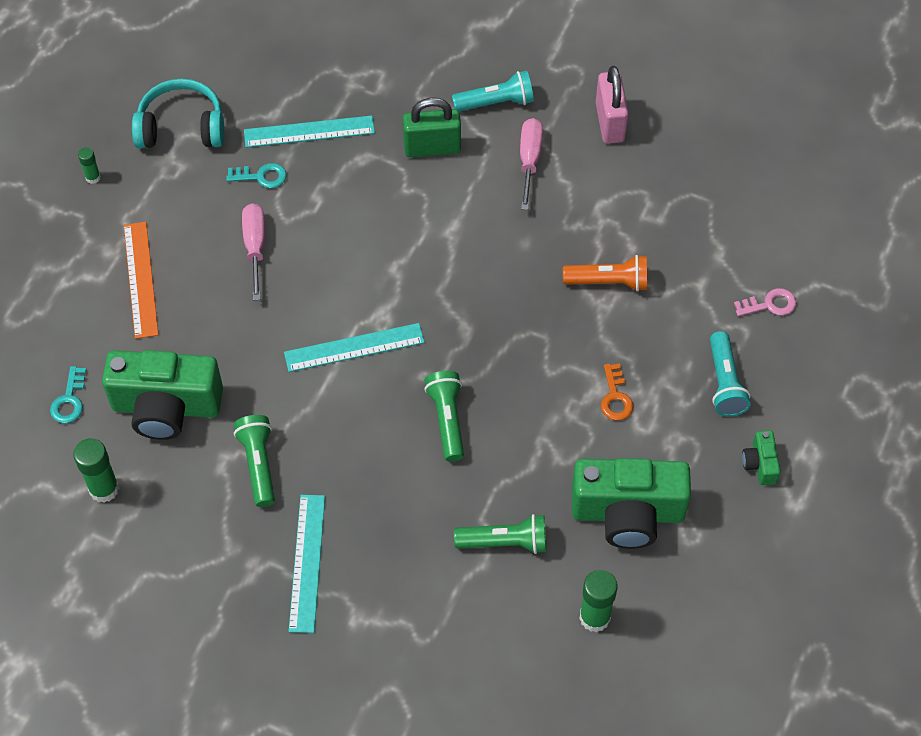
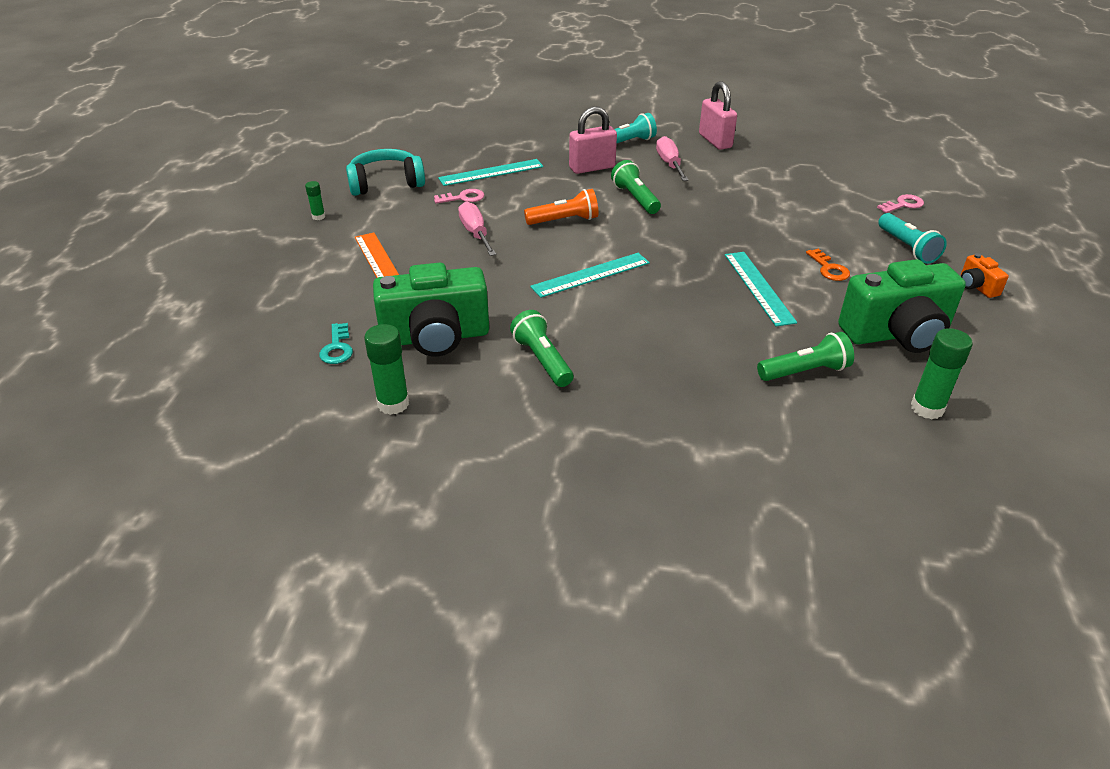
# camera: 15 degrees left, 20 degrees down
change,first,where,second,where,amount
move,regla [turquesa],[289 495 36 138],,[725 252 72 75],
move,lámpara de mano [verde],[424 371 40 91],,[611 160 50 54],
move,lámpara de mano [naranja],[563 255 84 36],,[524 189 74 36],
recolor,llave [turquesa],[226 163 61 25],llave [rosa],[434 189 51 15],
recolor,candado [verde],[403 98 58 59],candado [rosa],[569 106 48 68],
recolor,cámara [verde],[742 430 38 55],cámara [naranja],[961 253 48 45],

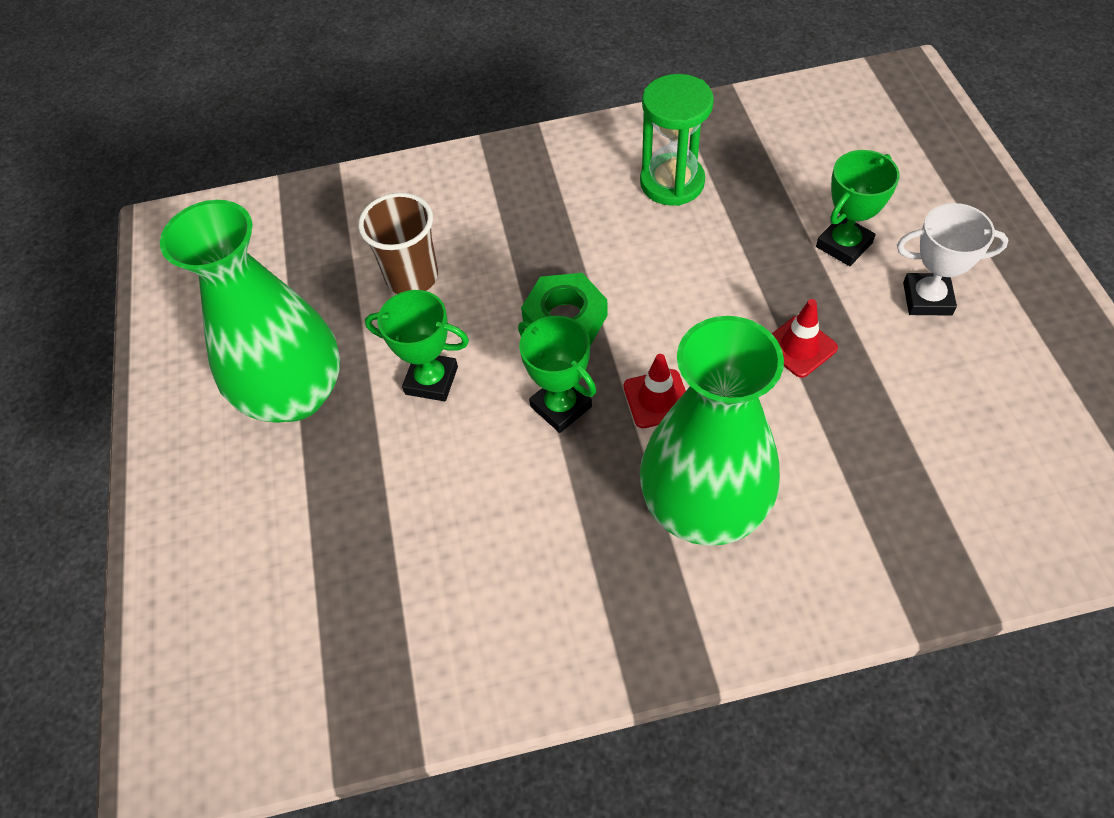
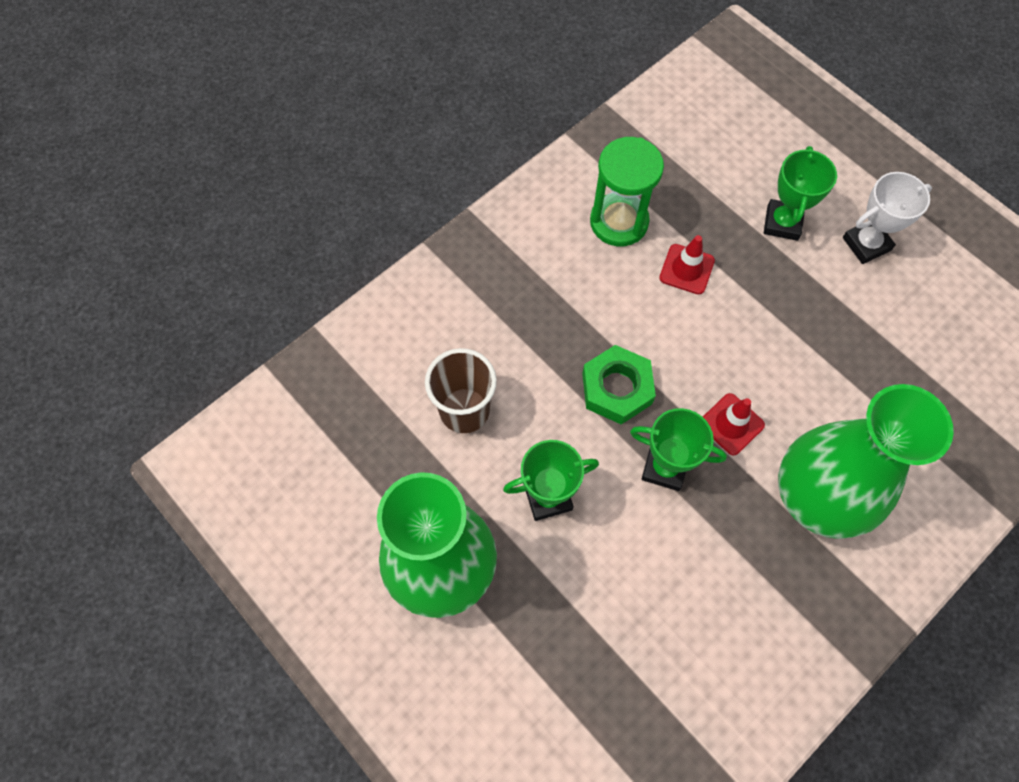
# camera: 35 degrees left, 10 degrees up
change,first,where,second,where,amount
move,cono de tráfico [rojo],[772 299 66 79],,[659 235 56 59],

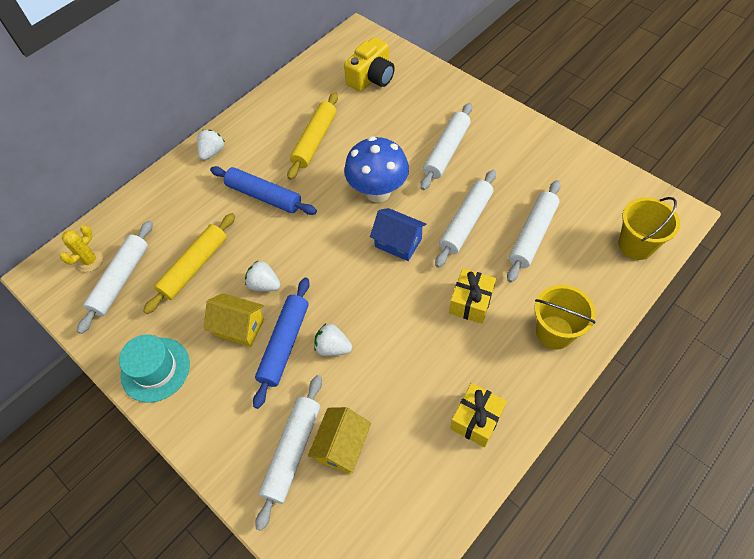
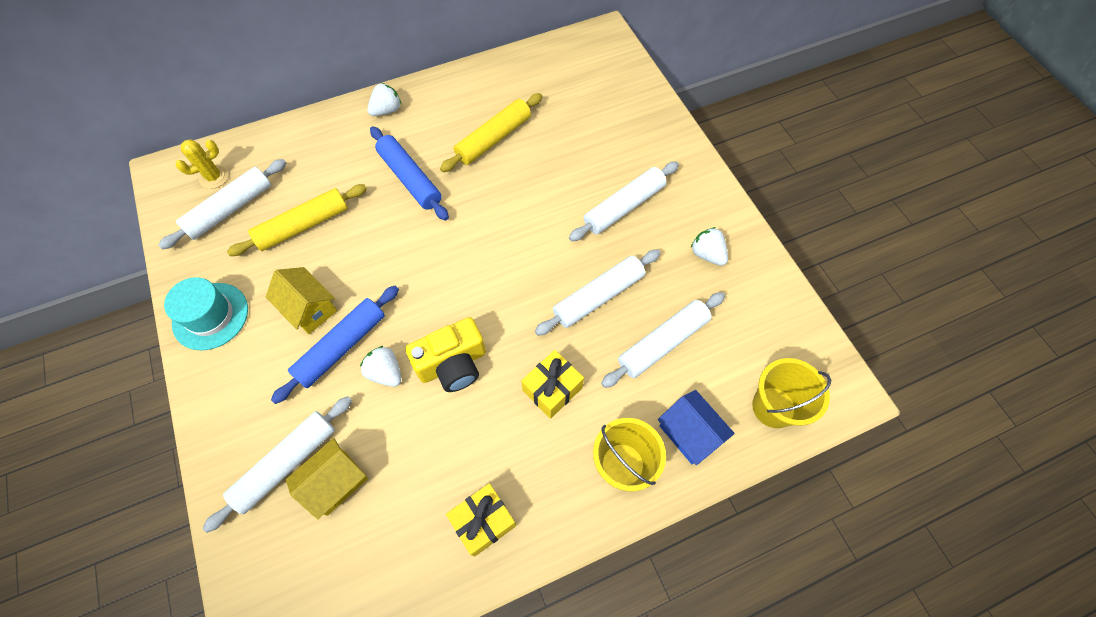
# camera: 20 degrees right, 5 degrees up
change,first,where,second,where,amount
delete,seta [azul],[344 136 65 67],,,
move,fresa [blanco],[245 260 36 31],,[691 227 37 39],
move,cámara [amarillo],[344 37 51 55],,[405 317 81 75],
move,casa [azul],[370 208 56 53],,[658 390 77 75],

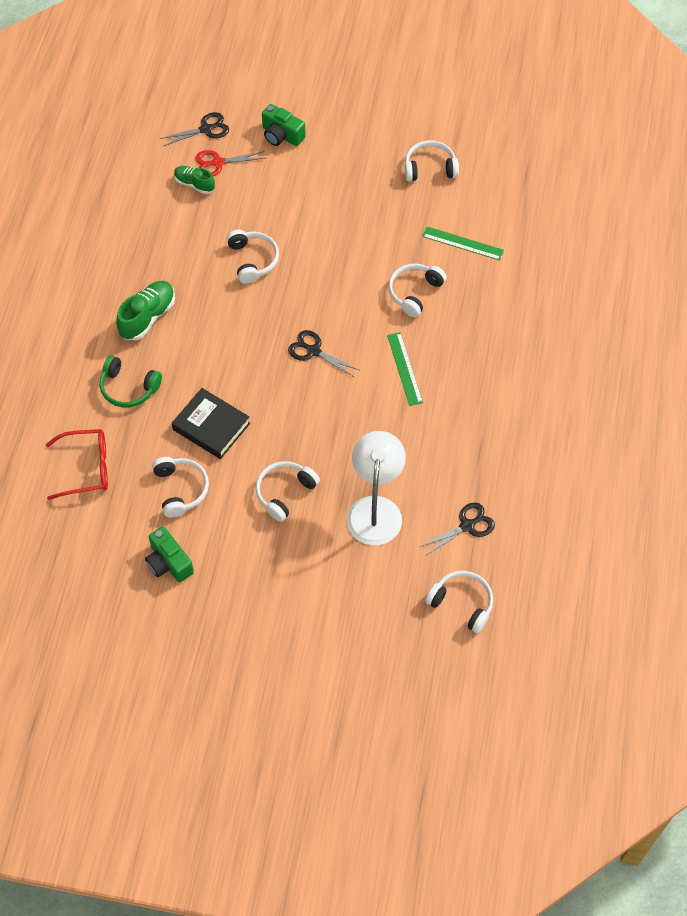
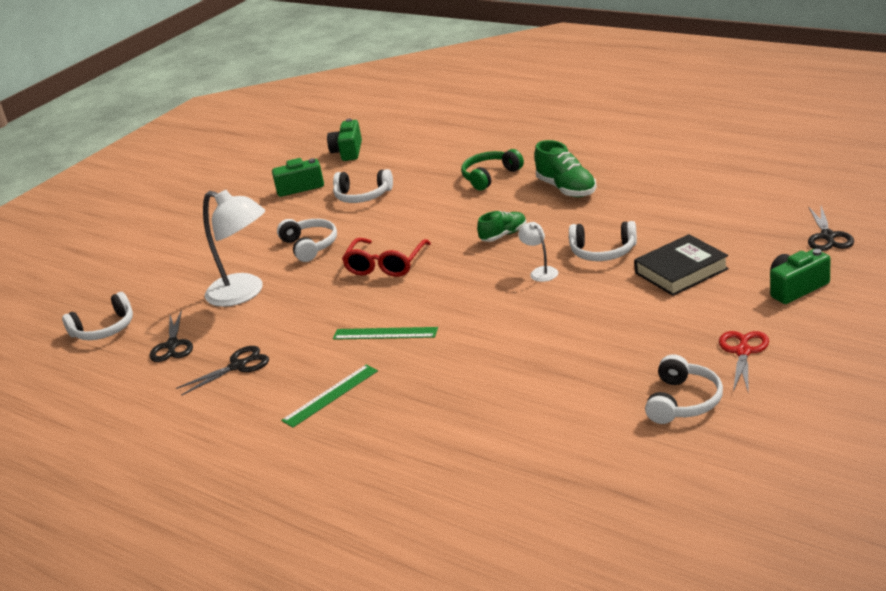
# camera: 120 degrees right, 30 degrees down
change,first,where,second,where,amount
delete,auriculares [blanco],[388 264 59 53],,,
insert,,,cámara [verde],[327 119 35 42],
insert,,,lámpara [blanco],[518 222 40 60],
move,gafas [rojo],[46 429 62 71],,[342 238 89 39],
move,libro [negro],[172 388 78 71],,[634 234 95 62],
move,zapato [verde],[174 166 41 28],,[477 211 50 31],
move,tijeras [rojo],[195 150 71 26],,[719 331 50 61],
move,tijeras [negro],[288 330 73 47],,[176 346 93 50],
move,regla [verde],[422 227 82 33],,[281 364 97 64],

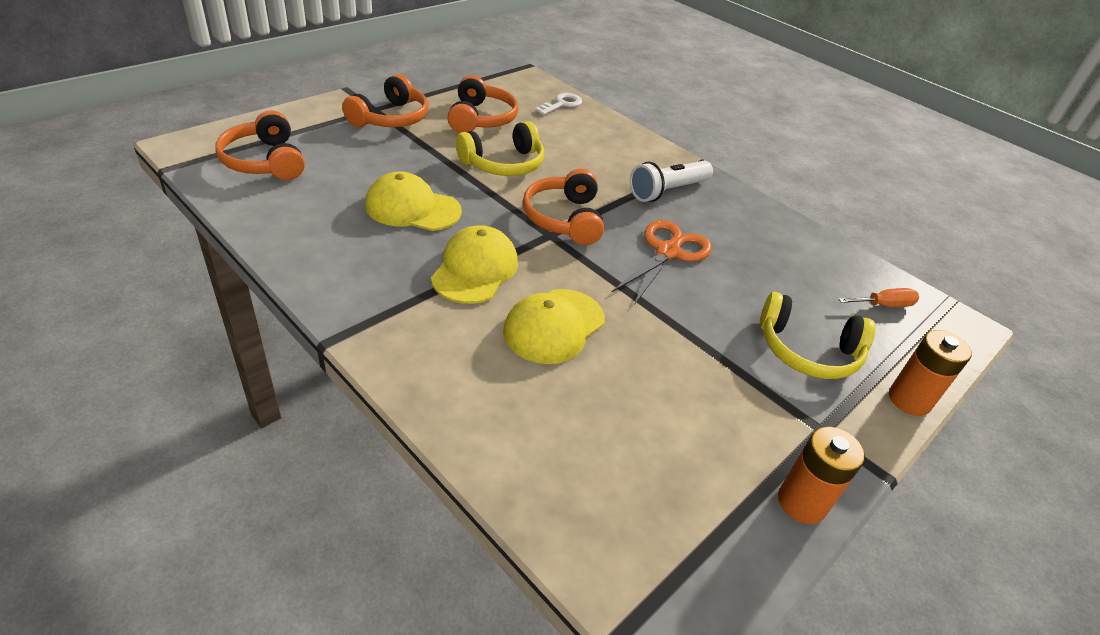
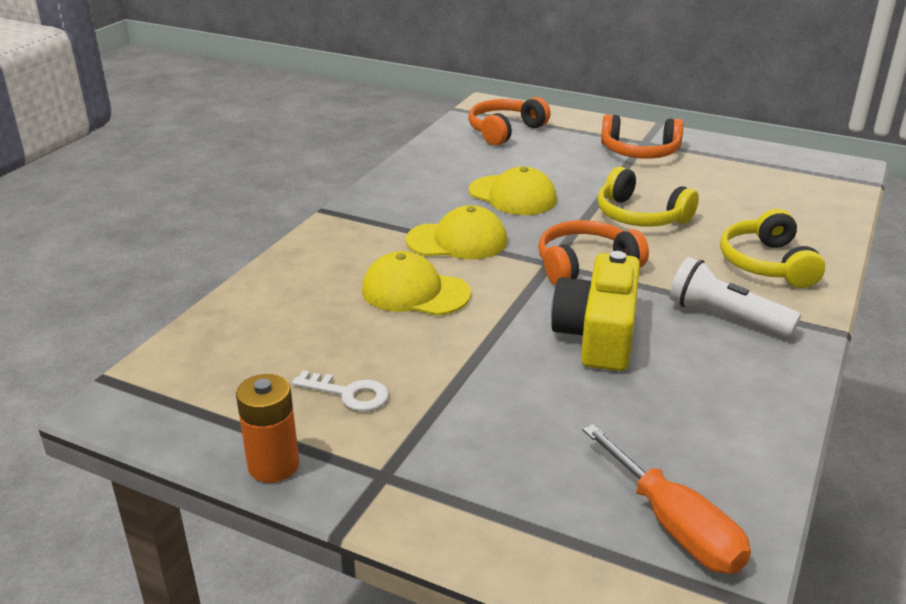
# camera: 75 degrees right, 10 degrees down
change,first,where,second,where,amount
delete,auriculares [naranja],[447 75 71 58],,,
delete,pila [naranja],[889 330 83 86],,,
move,llave [blanco],[535 93 47 22],,[292 370 97 41],
move,auriculares [amarillo],[760 292 116 87],,[720 209 105 79],
replace,tijeras [naranja],[611 220 101 85],cámara [amarillo],[551 251 89 120],
rotate,gorra [amarillo],[365 171 97 60],,[469 167 88 48],135 degrees clockwise
resize,destornillador [naranja],[839 288 80 19],,[582 424 169 150],x1.73

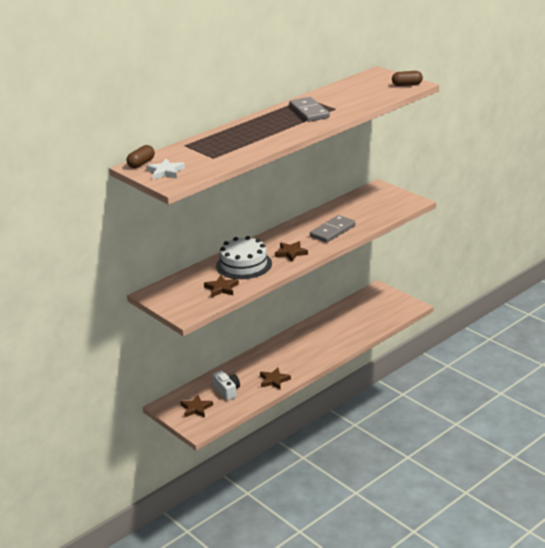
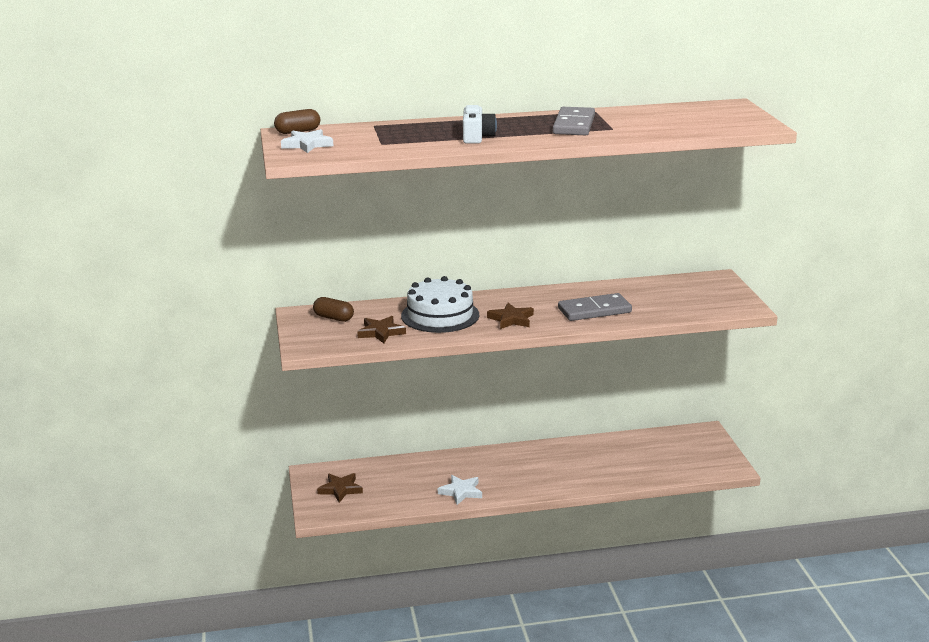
# camera: 30 degrees right, 5 degrees down
change,first,where,second,where,amount
move,cámara [blanco],[212 370 28 30],,[463 105 34 39],
move,cápsula [marrón],[392 71 31 15],,[313 297 41 25],
recolor,estrella [marrón],[260 367 31 22],estrella [blanco],[438 475 44 30],

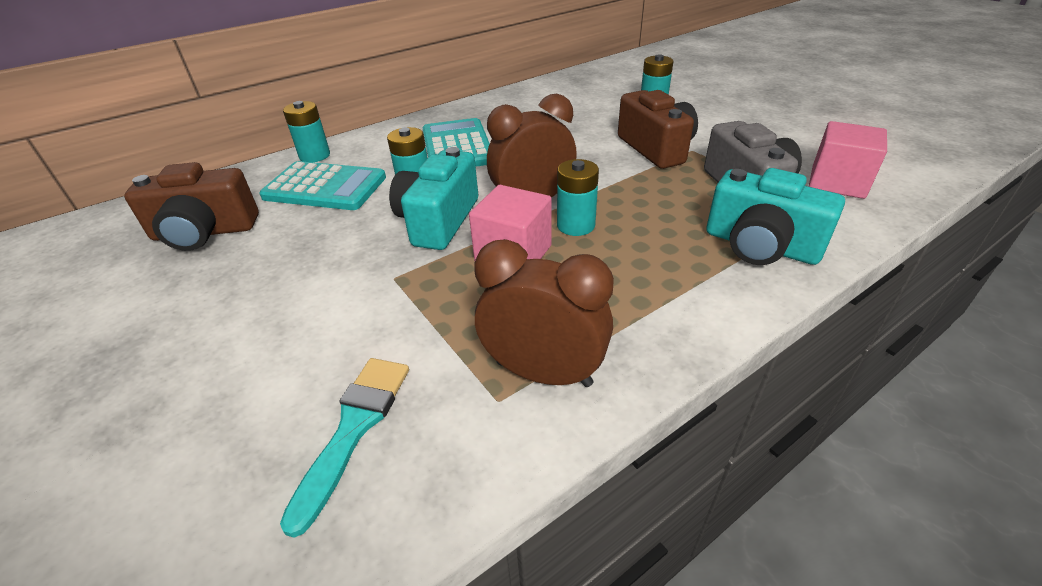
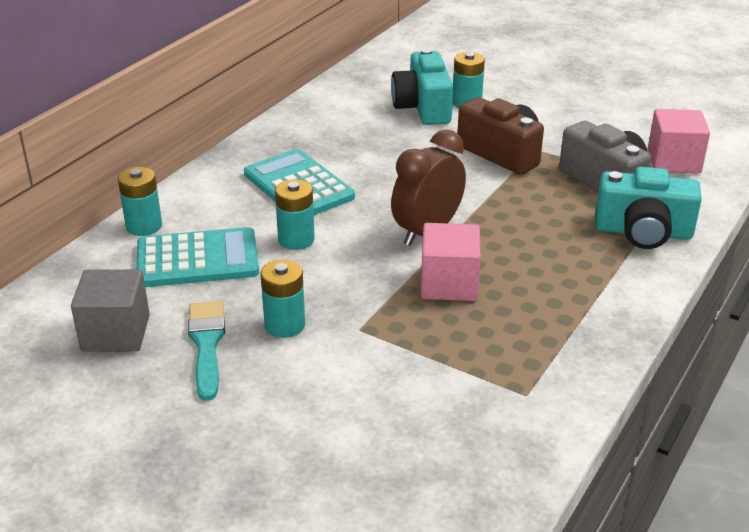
# camera: 25 degrees left, 5 degrees down
change,first,where,second,where,amount
delete,despertador [marrón],[474 239 140 148],,,
move,pincel [turquesa],[280 358 129 180],,[188 301 37 100],
move,cámara [turquesa],[389 147 89 103],,[391 48 62 77],
move,pila [turquesa],[557 159 42 77],,[261 260 44 78],
replace,cámara [marrón],[124 162 135 89],cubo [gris],[71 269 79 83],

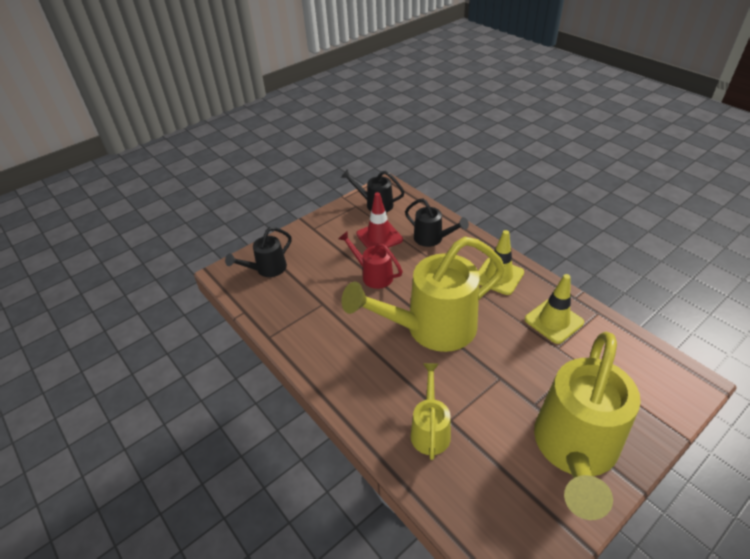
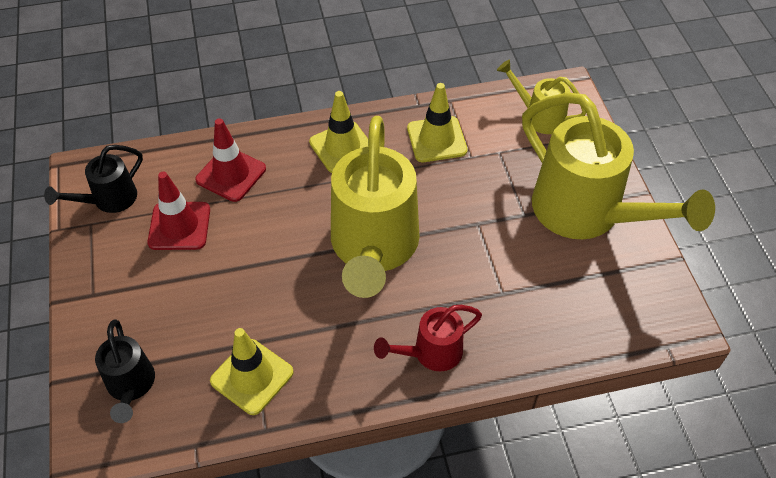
# camera: 65 degrees left, 10 degrees up
change,first,where,second,where,amount
insert,,,cono de tráfico [amarillo],[210 328 84 87],
move,regadera [rojo],[338 231 65 58],,[374 305 108 66],
move,regadera [amarillo],[410 363 41 97],,[497 60 89 74],
replace,regadera [negro],[405 198 64 49],cono de tráfico [rojo],[195 118 71 84],

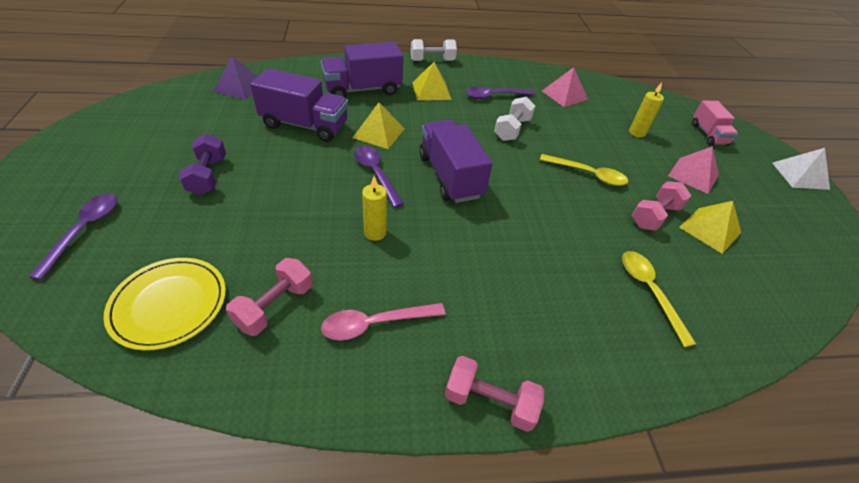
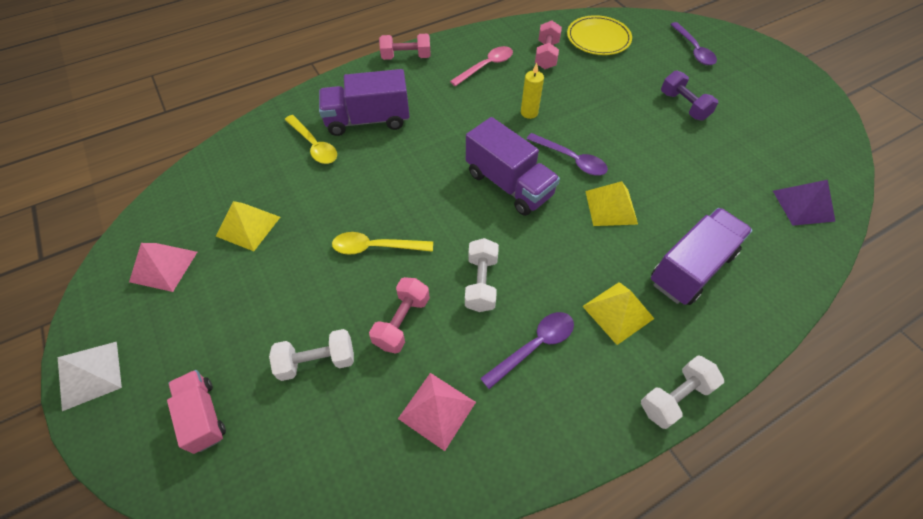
# camera: 160 degrees right, 10 degrees up
change,first,where,second,where,amount
move,camión [morado],[250 68 98 74],,[319 69 91 67],
move,mancuerna [rosa],[632 181 59 50],,[369 277 61 77],
move,pirámide [rosa],[668 146 51 48],,[129 243 68 49],
replace,vela [amarillo],[629 83 35 54],mancuerna [blanco],[269 329 85 52],

